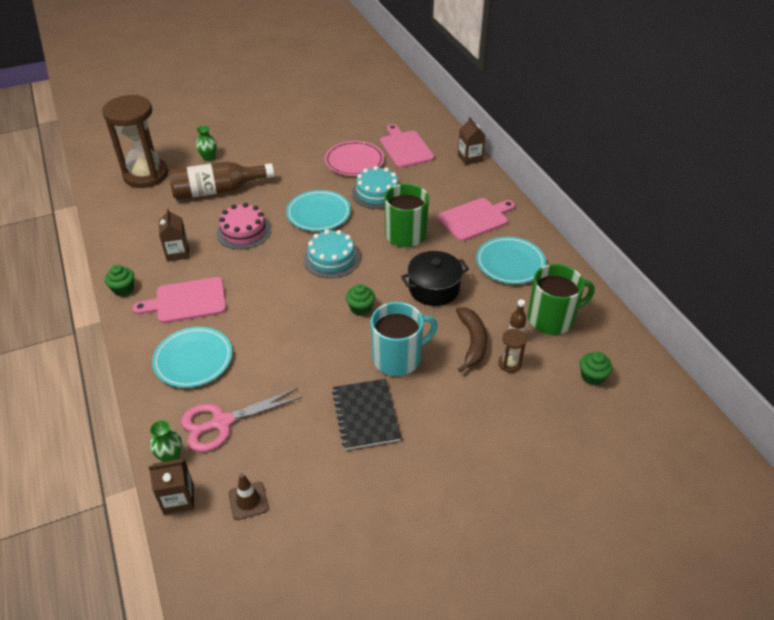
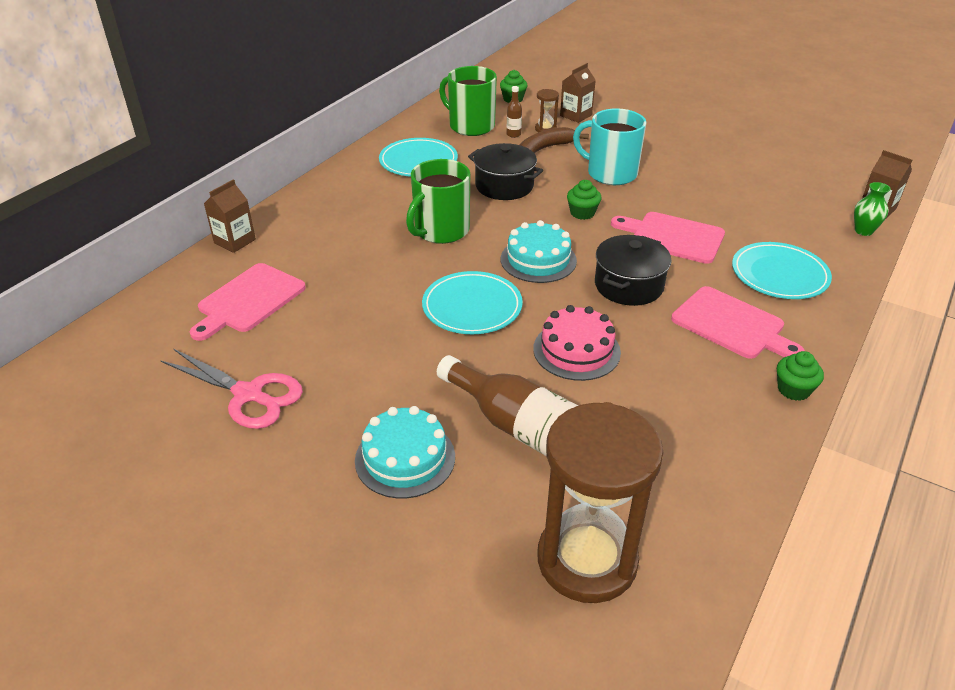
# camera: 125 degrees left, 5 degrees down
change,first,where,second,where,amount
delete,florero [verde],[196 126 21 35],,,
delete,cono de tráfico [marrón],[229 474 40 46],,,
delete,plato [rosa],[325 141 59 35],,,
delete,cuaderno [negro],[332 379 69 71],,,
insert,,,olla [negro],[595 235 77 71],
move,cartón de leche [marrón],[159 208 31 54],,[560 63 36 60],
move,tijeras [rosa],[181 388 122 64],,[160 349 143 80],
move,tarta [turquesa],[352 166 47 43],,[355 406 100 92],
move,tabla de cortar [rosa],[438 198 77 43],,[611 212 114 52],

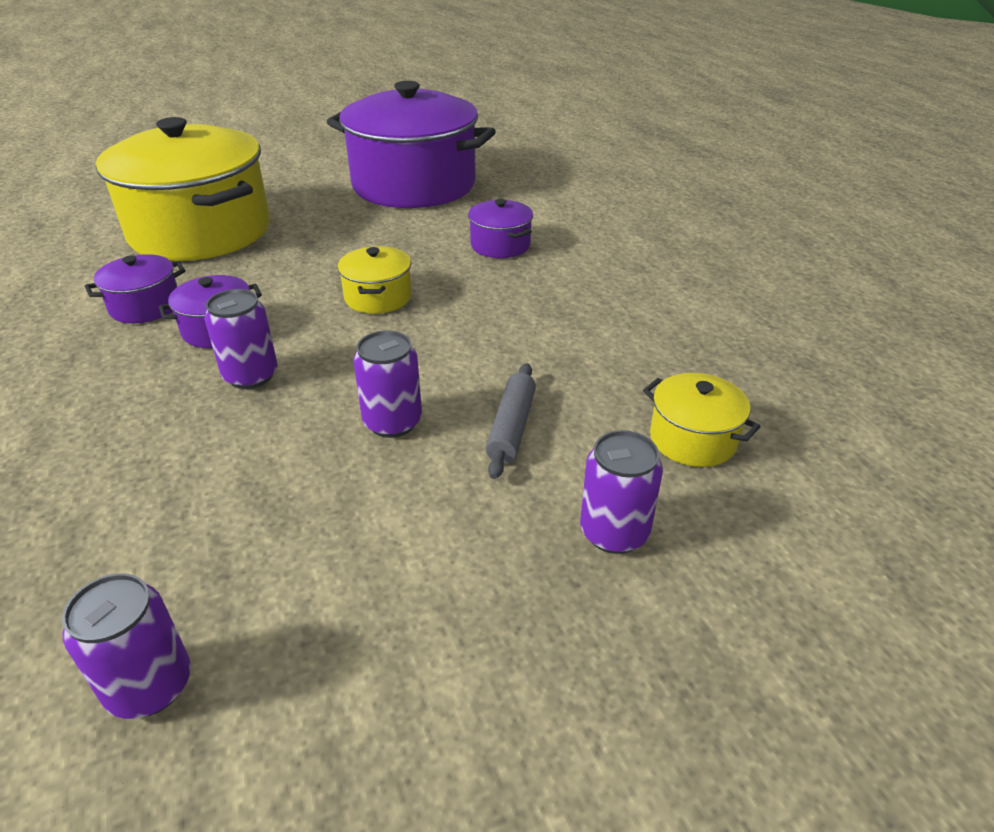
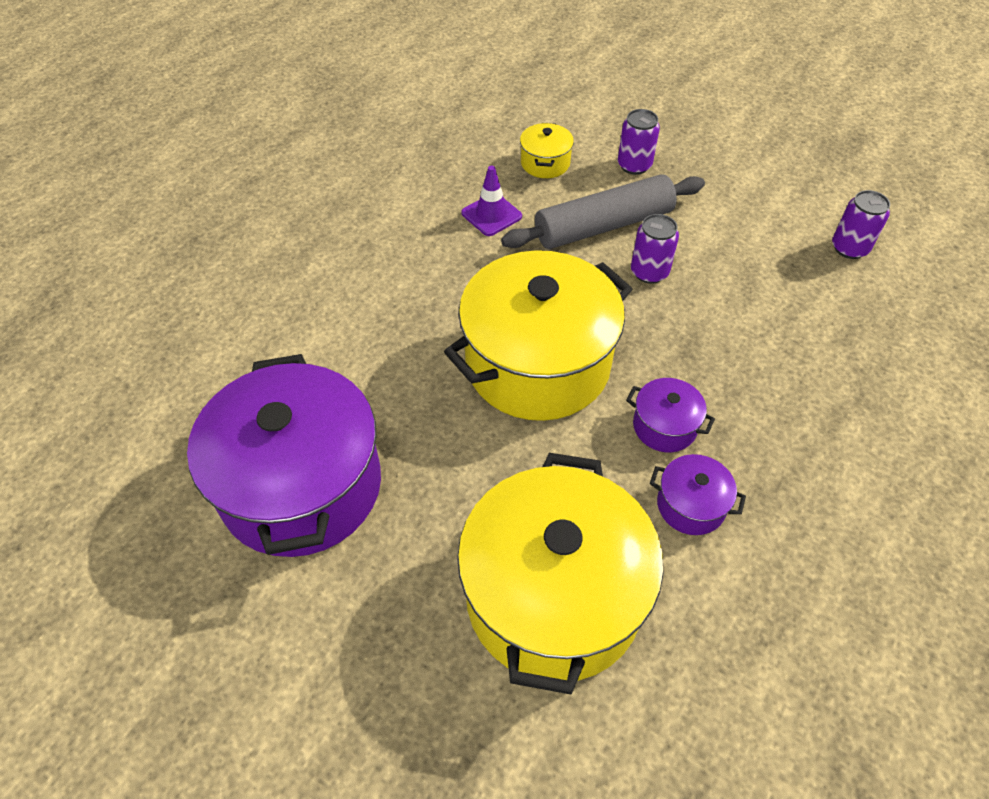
# camera: 125 degrees left, 15 degrees up
change,first,where,second,where,amount
delete,lata [morado],[205 289 73 100],,,
delete,olla [morado],[468 199 65 59],,,
insert,,,cono de tráfico [morado],[461 166 61 70],
resize,olla [amarillo],[337 246 75 68],,[444 250 188 171],x2.38
resize,rodillo [gris],[485 363 51 116],,[501 174 204 75],x2.02

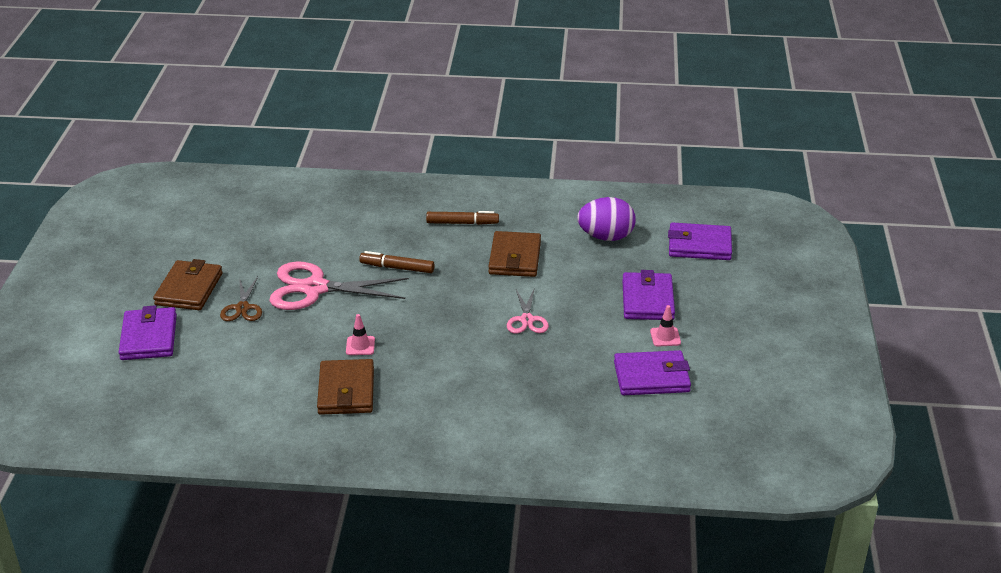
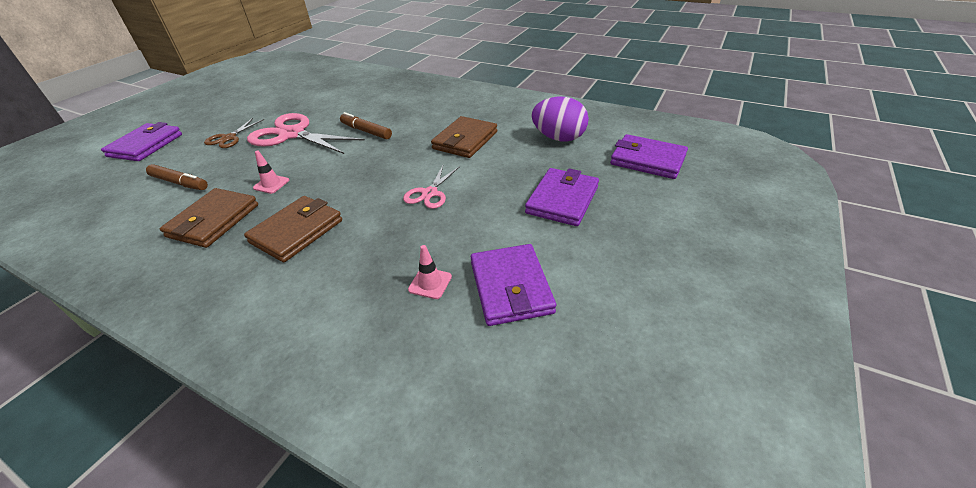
# camera: 25 degrees right, 5 degrees up
change,first,where,second,where,amount
move,cartera [marrón],[153 259 70 51],,[244 196 98 66],
move,rotulador [marrón],[426 211 73 14],,[146 164 62 26],
move,cono de tráfico [rosa],[650 305 31 42],,[408 245 44 54],
rotate,cartera [morado],[614 350 77 45],,[471 244 85 82],60 degrees clockwise

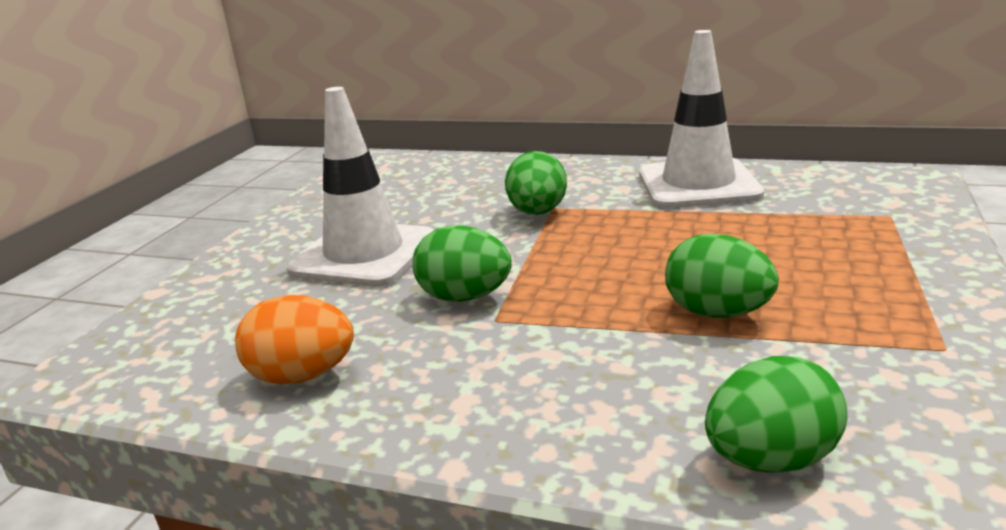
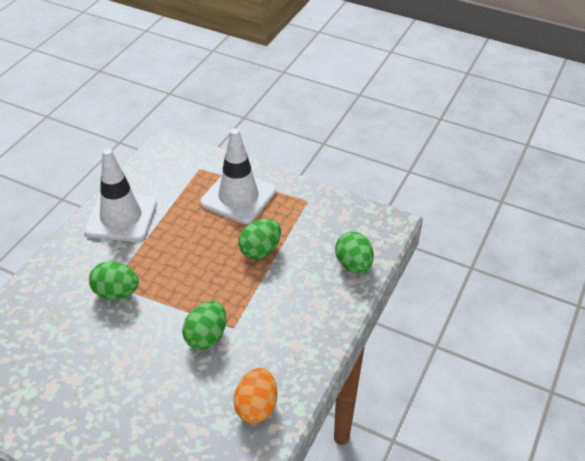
# camera: 85 degrees left, 20 degrees up
change,first,where,second,where,amount
move,cono de tráfico [blanco],[287 87 147 199],,[200 128 76 96],

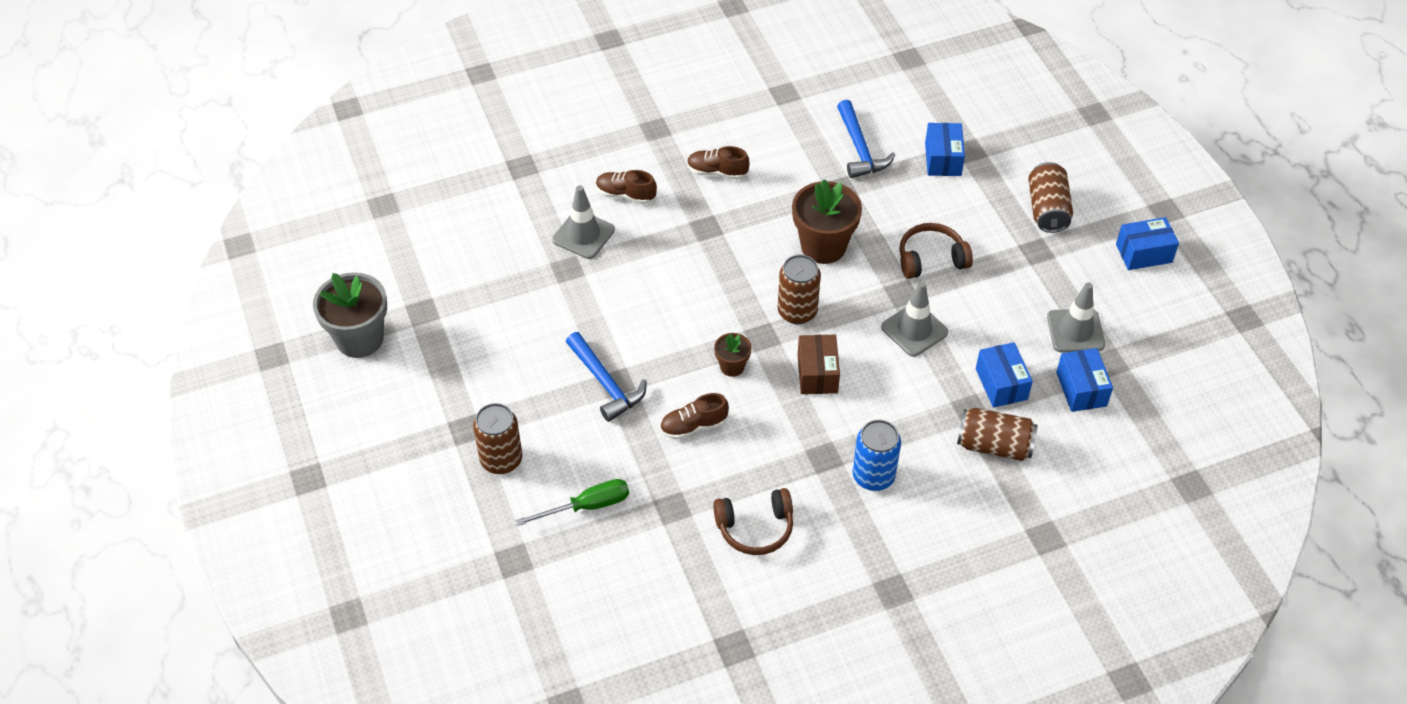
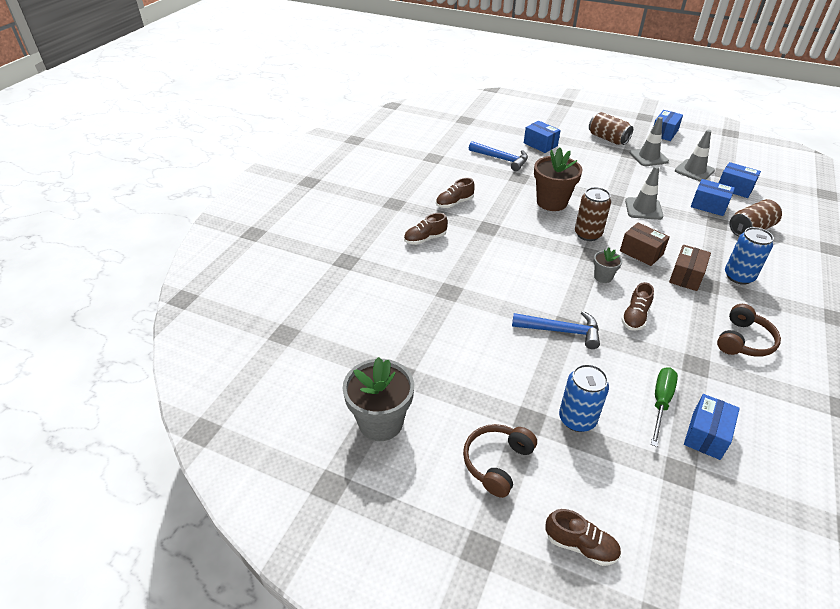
# camera: 45 degrees left, 10 degrees down
change,first,where,second,where,amount
insert,,,zapato [marrón],[545 509 76 57],
insert,,,caja [marrón],[669 245 42 46],
insert,,,caja [azul],[684 394 56 66],
move,cono de tráfico [gris],[552 185 63 74],,[630 117 39 49],
move,auriculares [marrón],[899 223 74 56],,[463 424 74 74],
recolor,lata [marrón],[473 403 49 71],lata [azul],[559 364 50 68],
recolor,maceta [marrón],[714 333 37 44],maceta [gris],[594 247 28 36],

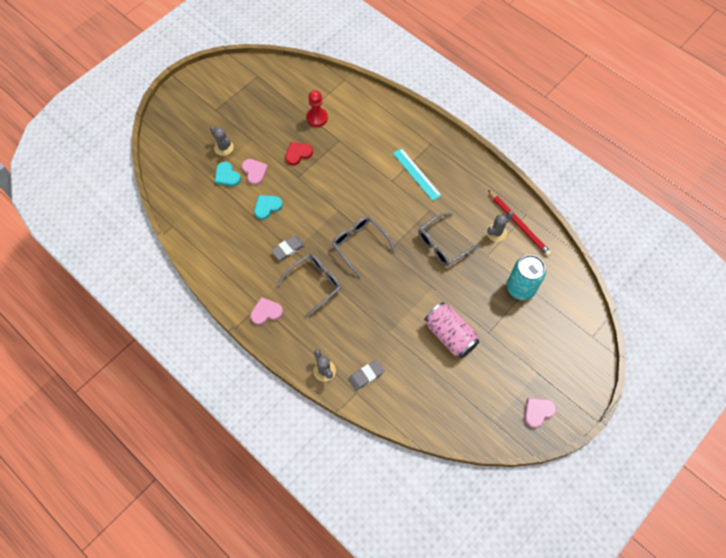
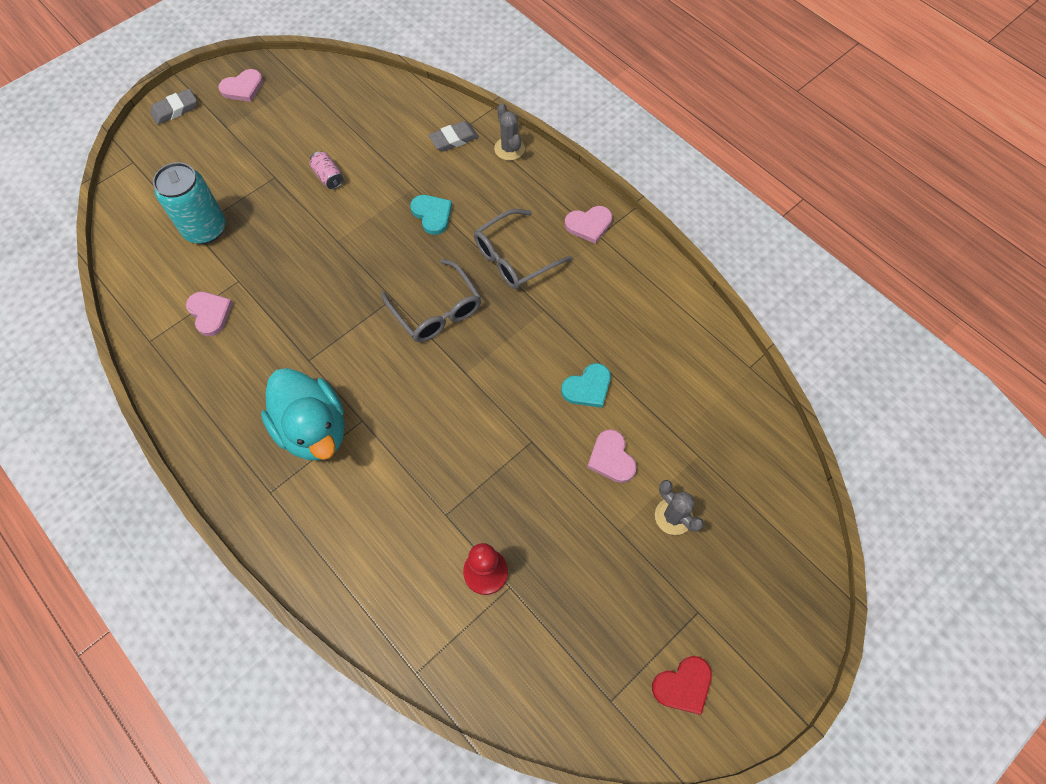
# camera: 175 degrees left, 0 degrees up
change,first,where,second,where,amount
delete,gafas [gris],[418 213 62 53],,,
delete,lápiz [rojo],[488 190 63 66],,,
move,corazón [turquesa],[214 162 27 24],,[410 195 42 40],
move,goma de borrar [gris],[271 236 34 24],,[150 89 47 36],
move,corazón [rojo],[285 142 28 23],,[652 656 60 59],
replace,regla [turquesa],[393 148 49 53],pato [turquesa],[261 368 84 92],
replace,cactus [gris],[486 211 28 31],corazón [rosa],[186 292 47 44],
resize,lata [rosa],[424 302 55 56],,[309 151 34 38],x0.49

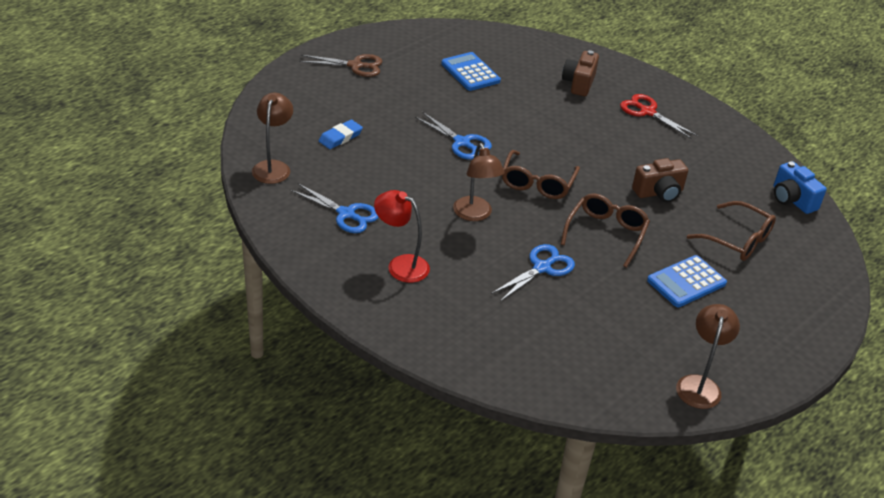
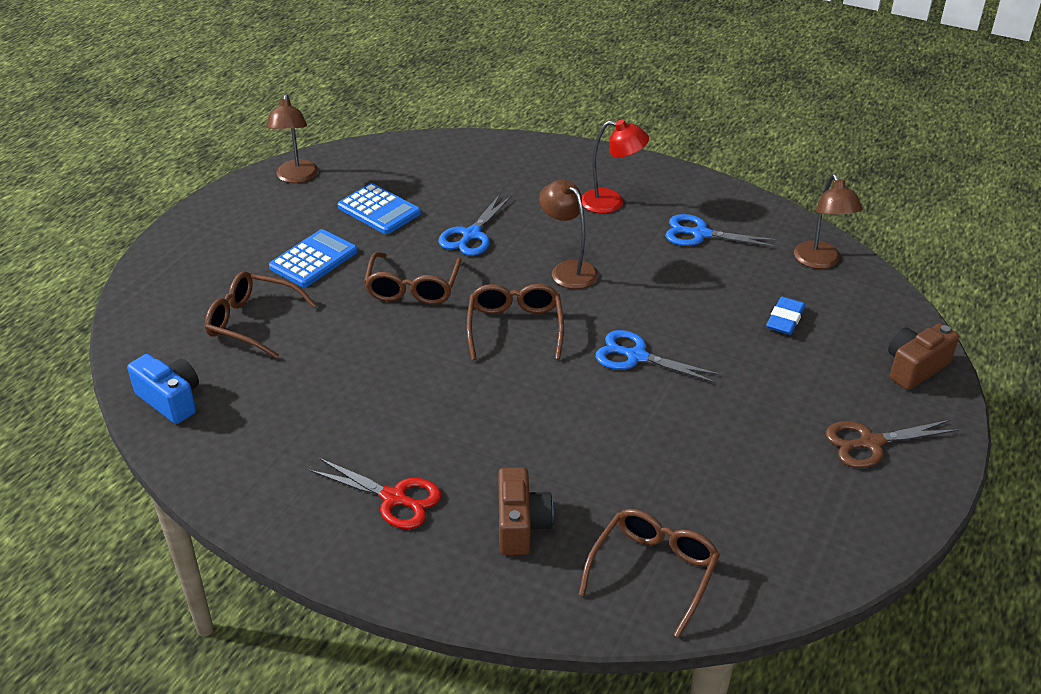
# camera: 165 degrees right, 0 degrees up
change,first,where,second,where,amount
insert,,,gafas [marrón],[578 509 142 129],
move,calculadora [azul],[441 52 60 39],,[337 183 84 51],
move,cámara [marrón],[632 158 56 44],,[888 323 71 67],

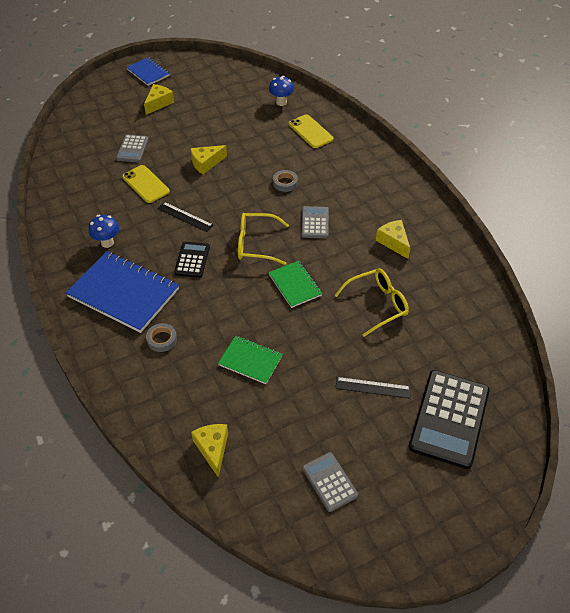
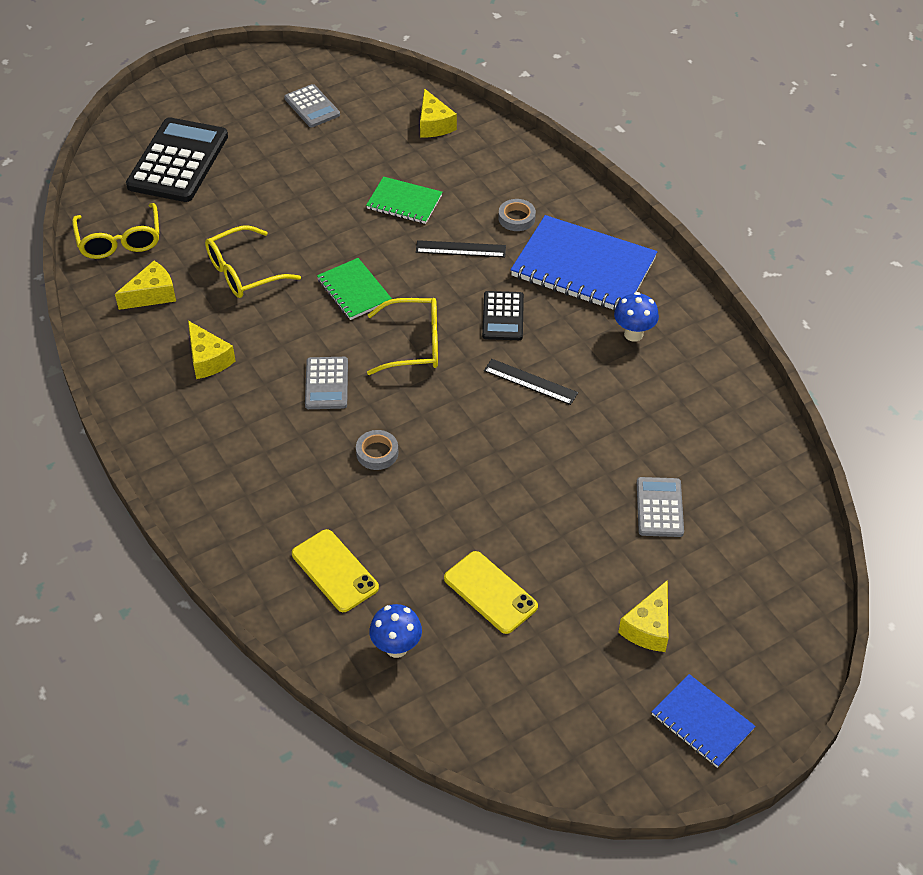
# camera: 175 degrees right, 0 degrees up
change,first,where,second,where,amount
insert,,,gafas [amarillo],[72 203 87 56],
move,móvil [amarillo],[122 165 48 38],,[444 551 94 83],
move,queso [amarillo],[190 145 37 29],,[115 261 61 49],
move,regla [negro],[335 377 76 22],,[416 240 90 17],

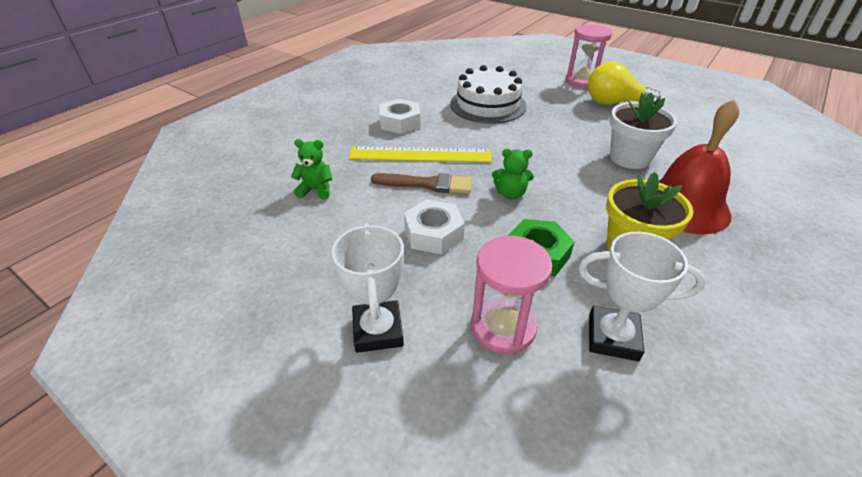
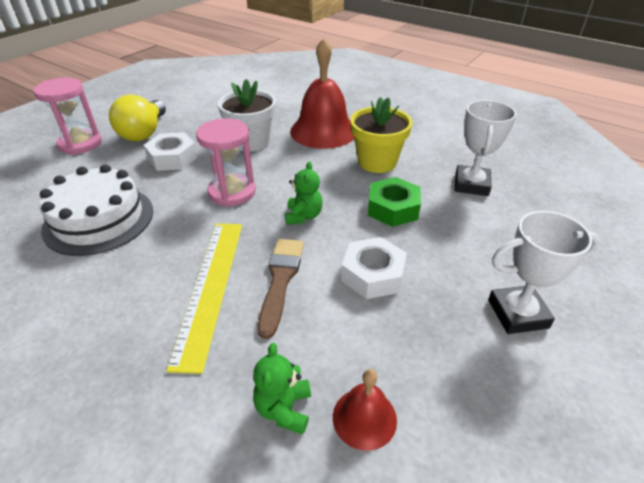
# camera: 90 degrees left, 0 degrees up
change,first,where,second,where,amount
insert,,,campana [rojo],[333 369 64 82],
move,tuerca [blanco],[380 99 41 35],,[144 132 54 39],
move,reloj de arena [rosa],[471 236 82 118],,[196 118 60 88],

